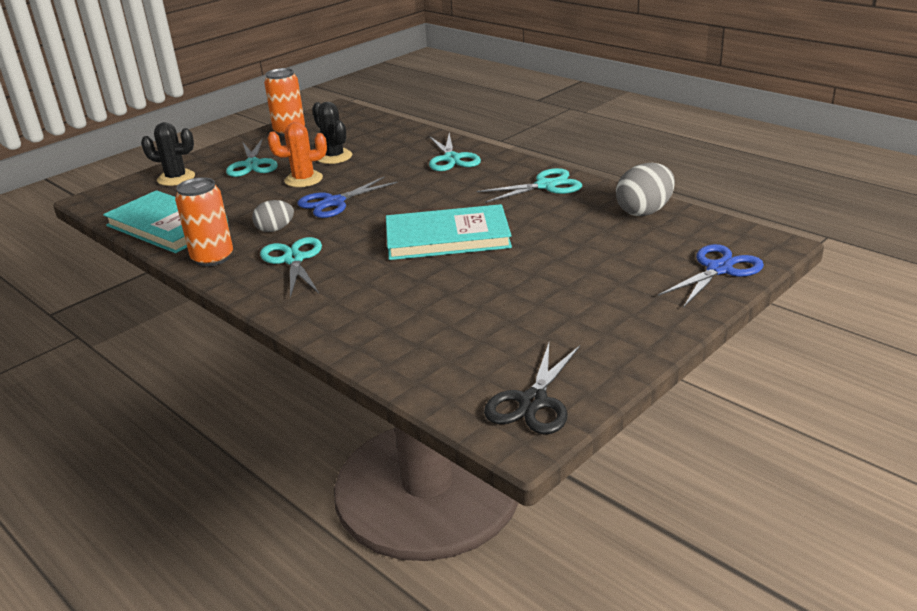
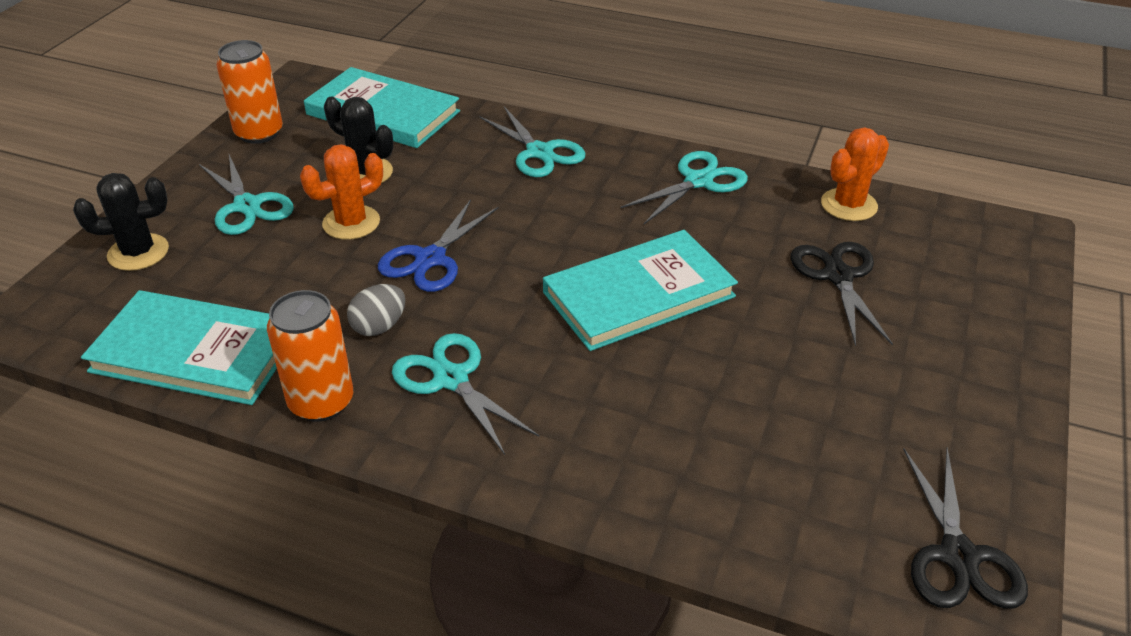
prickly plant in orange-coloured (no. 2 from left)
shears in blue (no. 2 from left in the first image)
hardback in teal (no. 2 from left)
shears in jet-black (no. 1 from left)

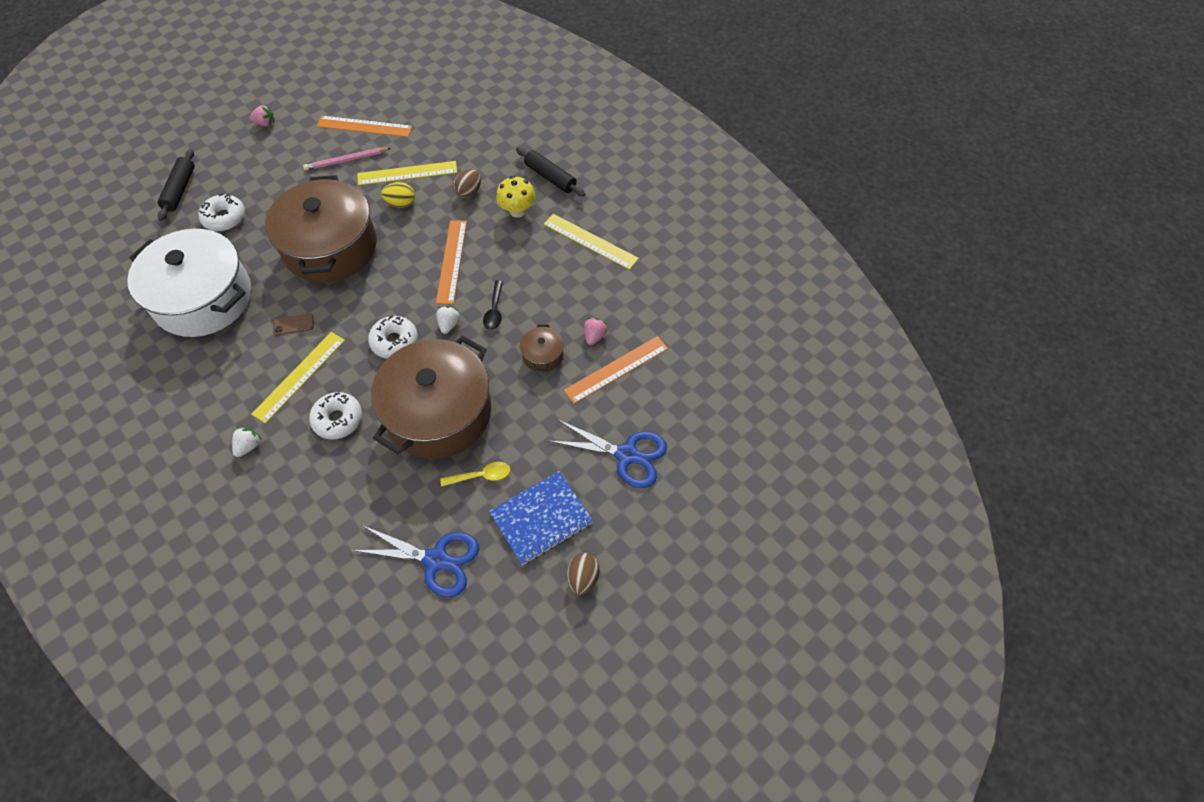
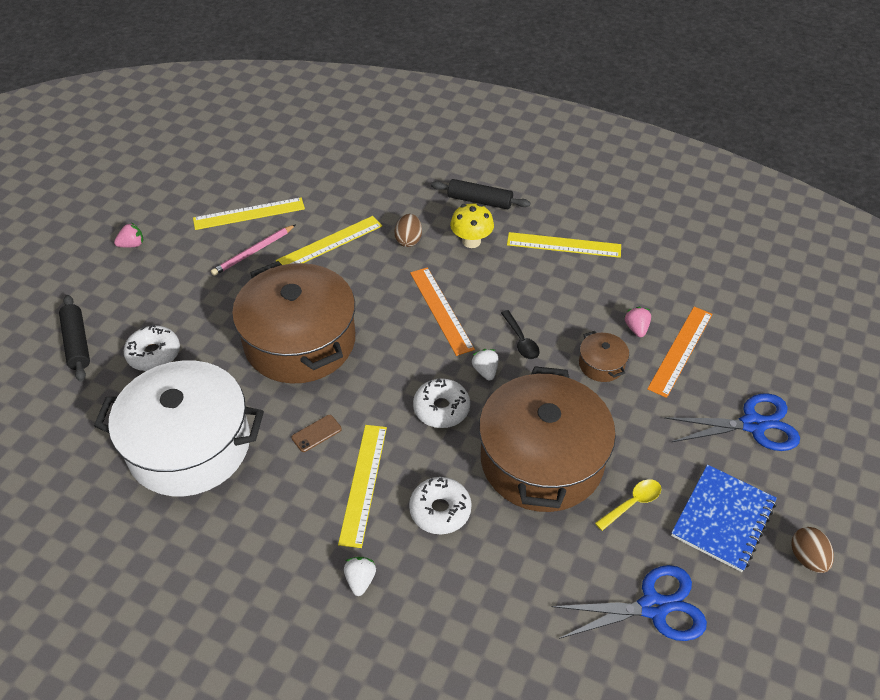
measuring stick in golden (no. 1 from left)
egg shape in golden

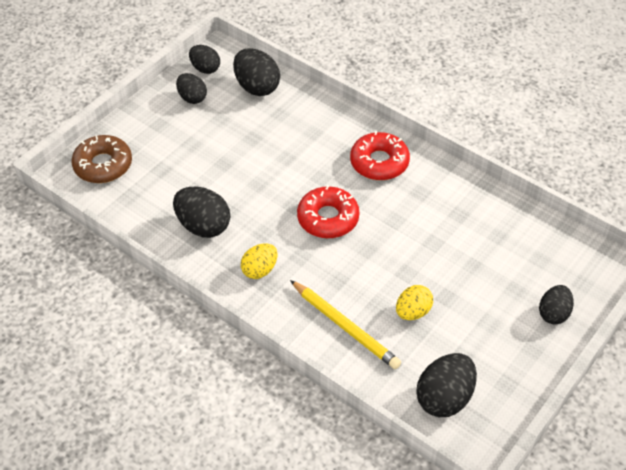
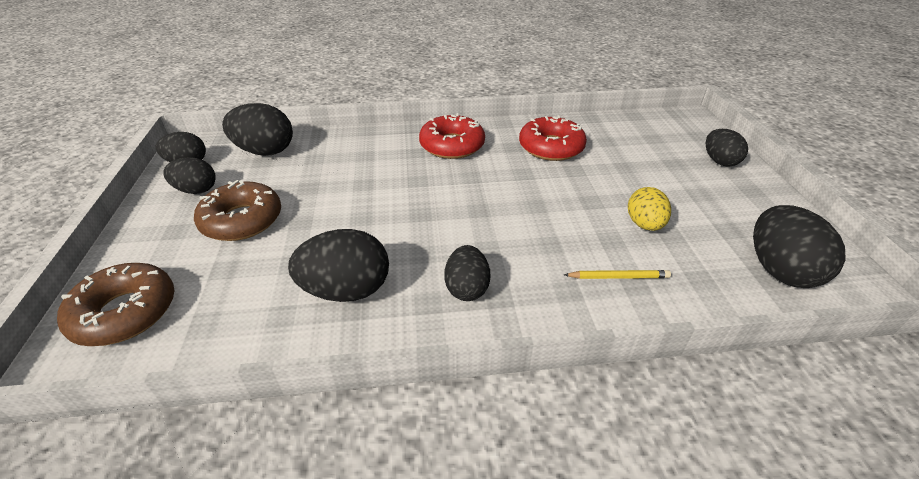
donut in scarlet (no. 2 from left)
egg shape in jet-black (no. 5 from left)
lead pencil in golden
donut in brown (no. 2 from left)

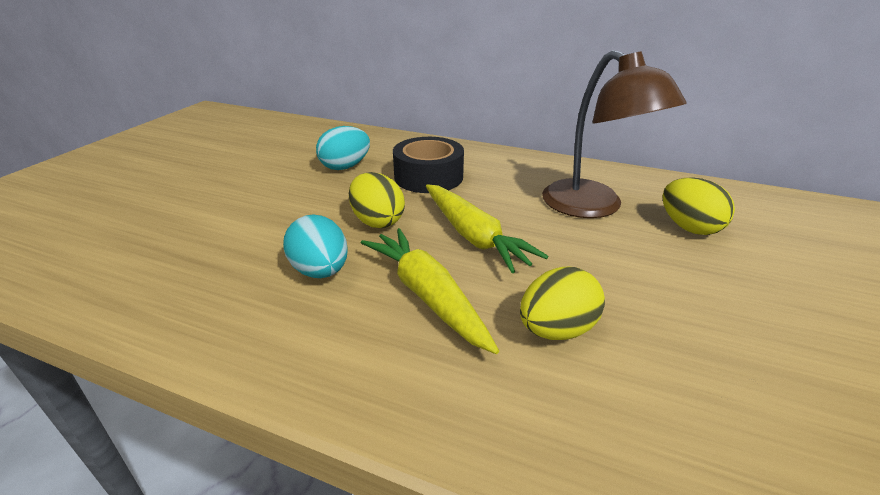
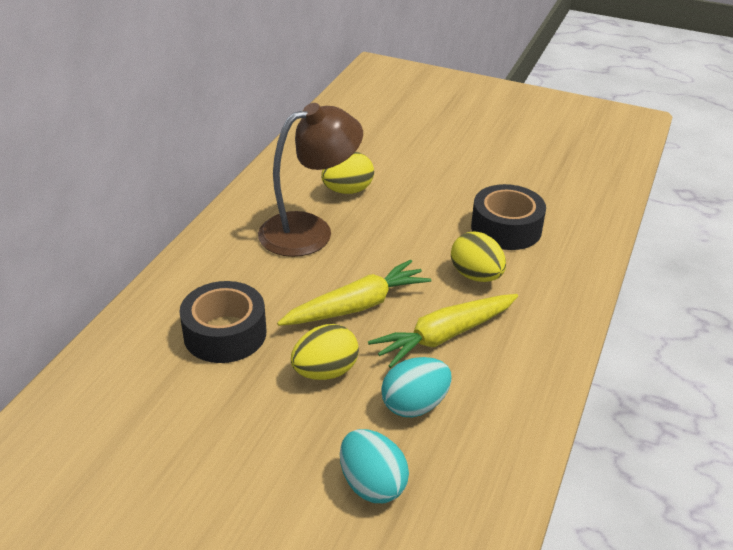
egg shape in teal (no. 1 from left)
tape in jet-black (no. 2 from left)

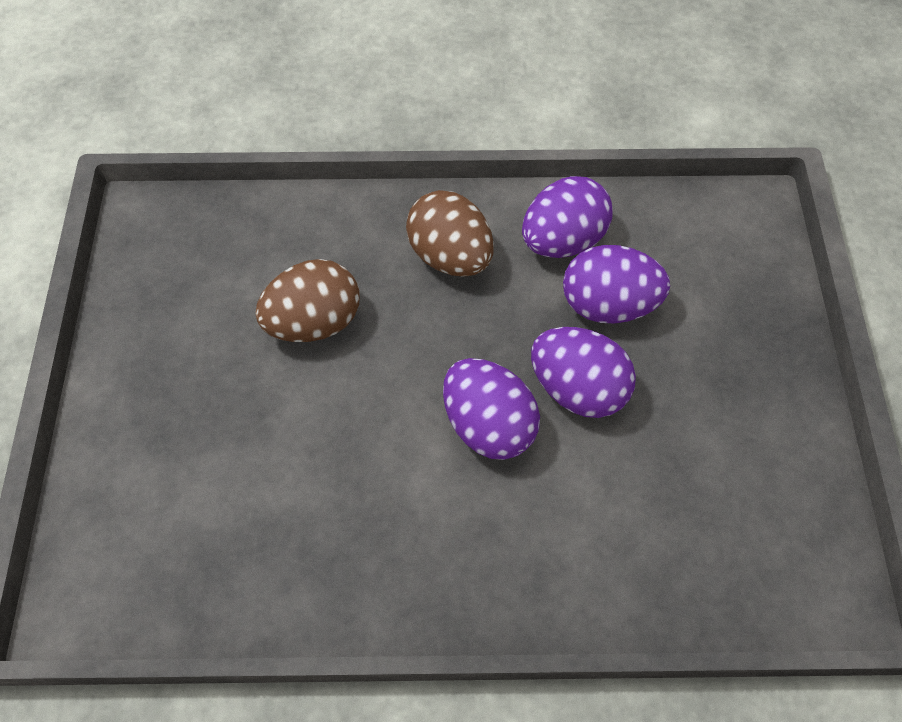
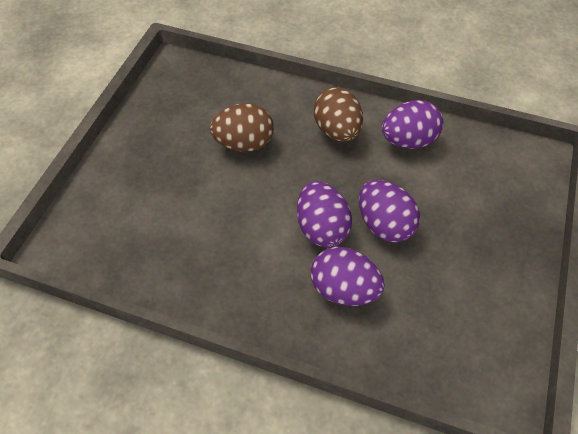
egg shape in violet (no. 2 from left)

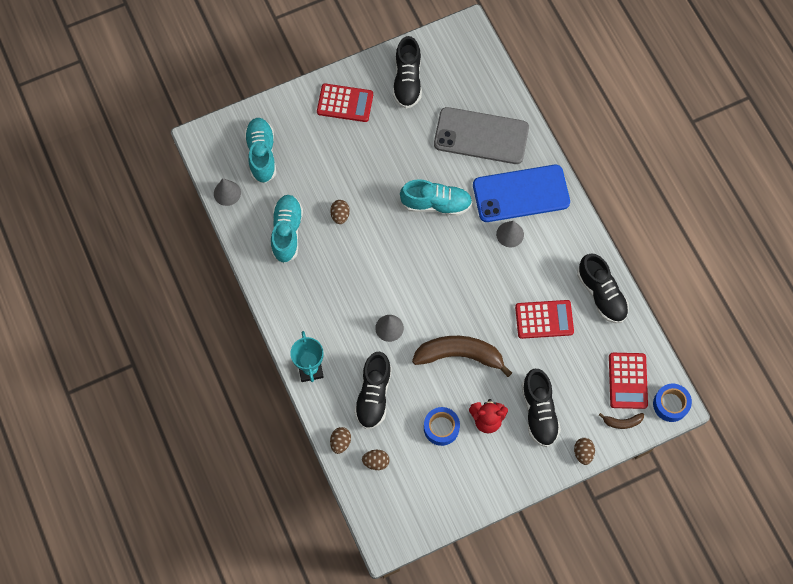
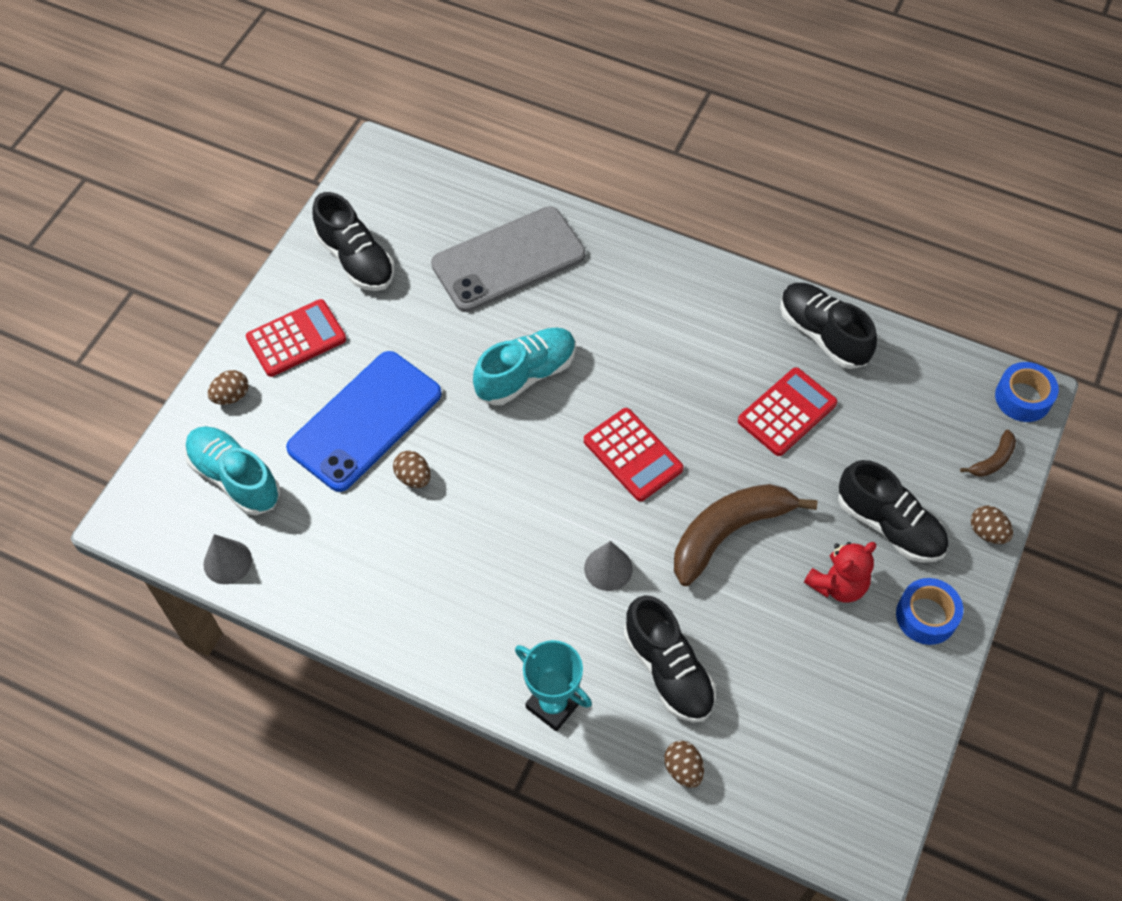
phone in blue
shoe in teal (no. 2 from left in the first image)
cone in ash-grey (no. 3 from left in the first image)
shoe in jet-black (no. 3 from left)
pocket calculator in scarlet (no. 2 from left)
tape in blue (no. 1 from left)
egg shape in brown (no. 1 from left)

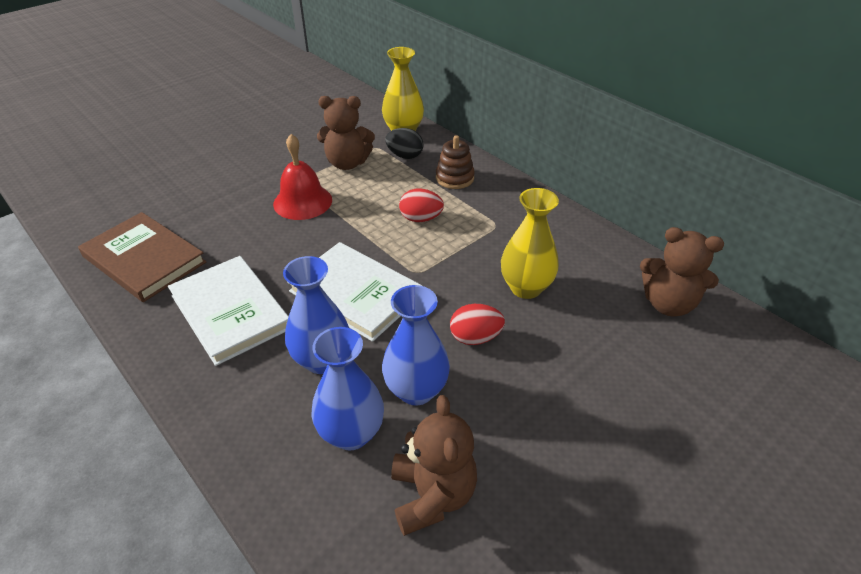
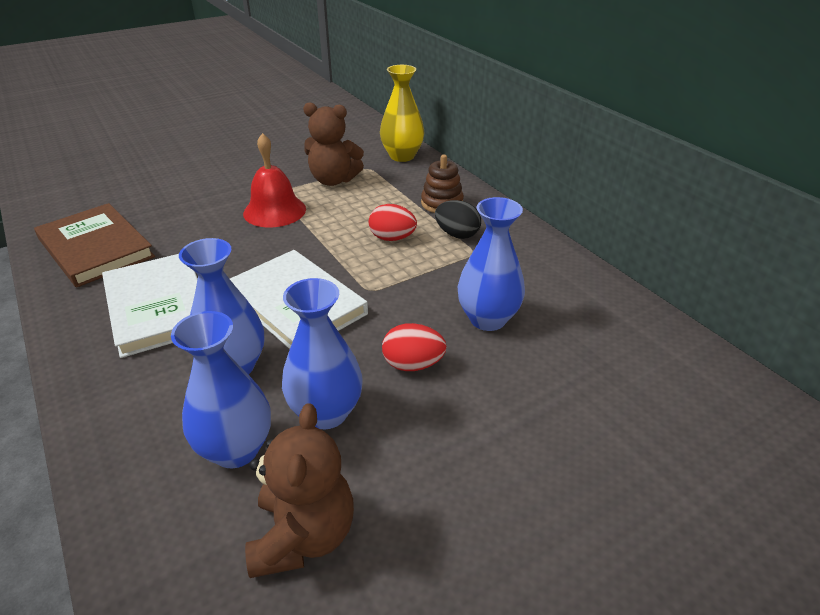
egg shape in jet-black
flower vase in blue (no. 4 from left)
teddy bear in brown (no. 3 from left in the first image)

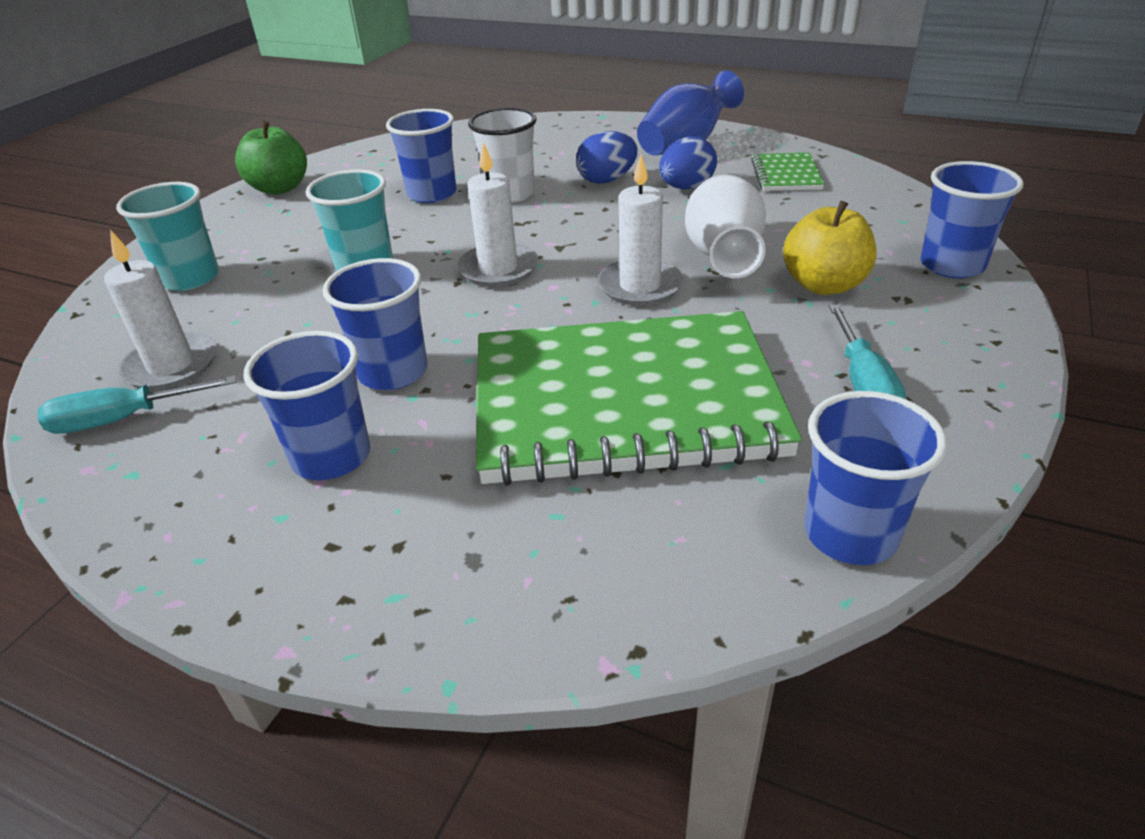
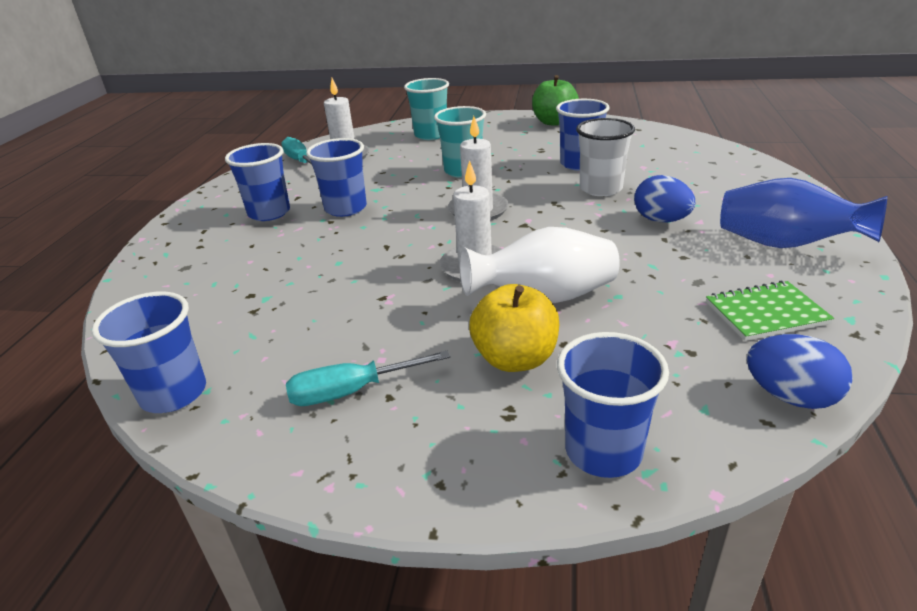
egg shape in blue (no. 2 from left)
exercise book in leaf-green (no. 1 from left in the first image)

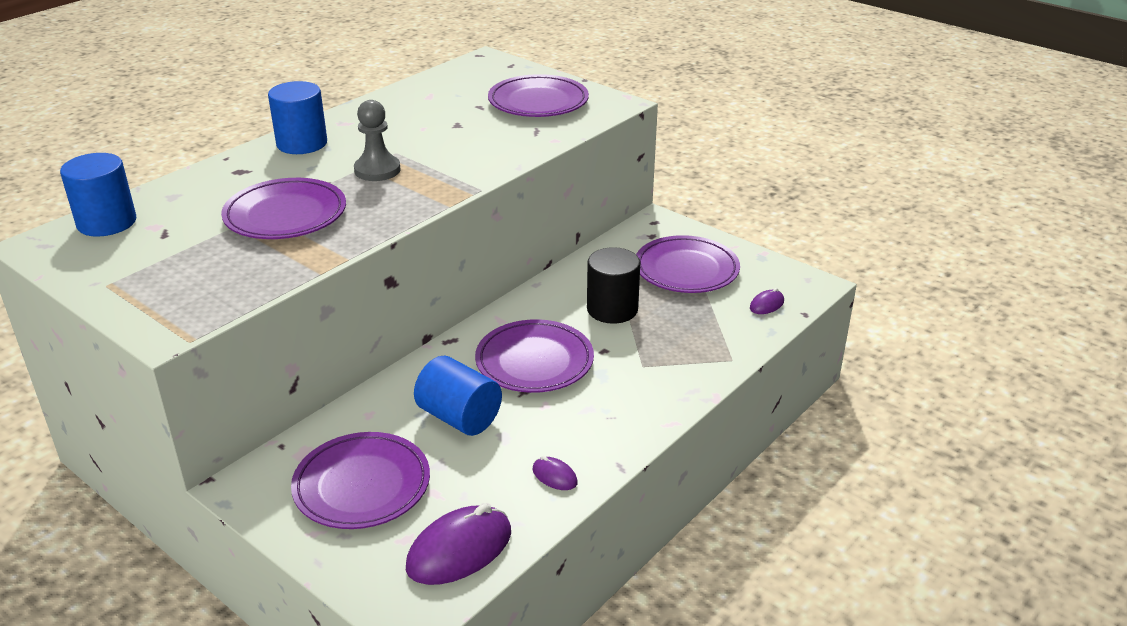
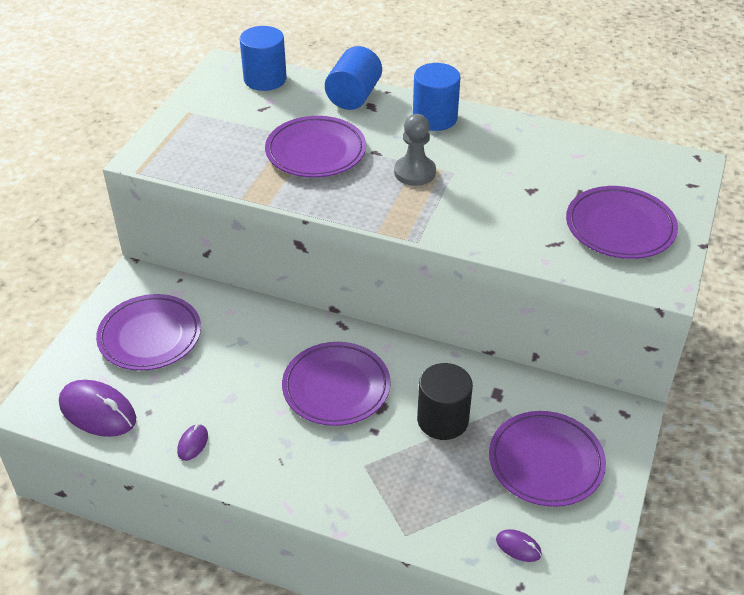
cylinder shape in blue (no. 2 from left)

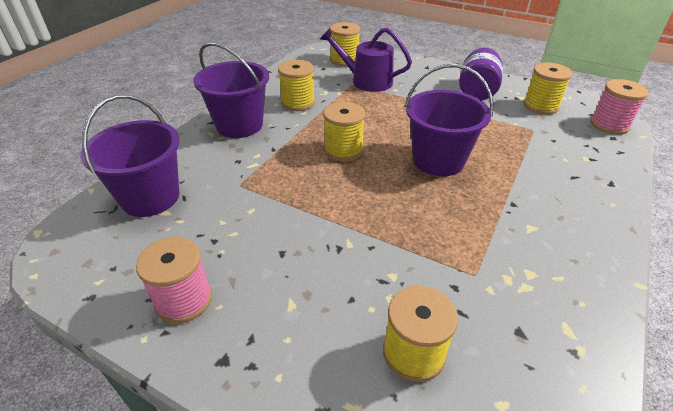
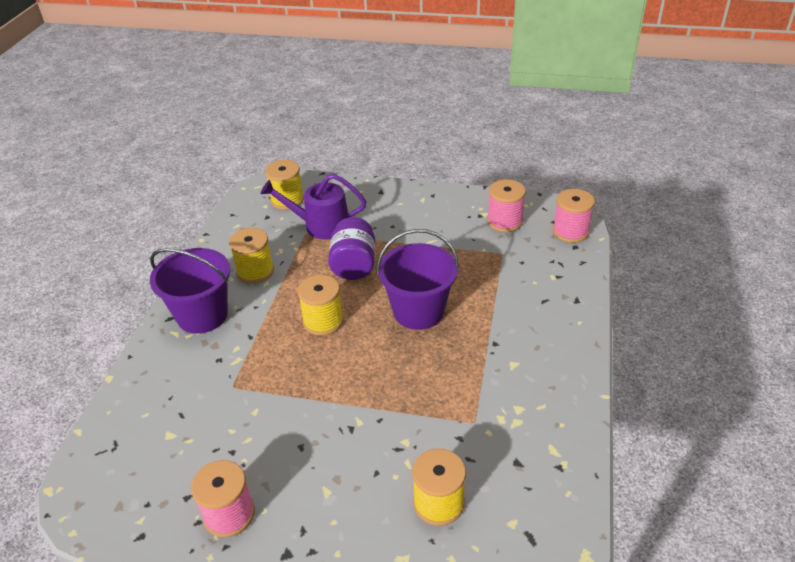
jar in violet
reel of thread in rosy (no. 2 from left)
bucket in violet (no. 1 from left in the first image)

